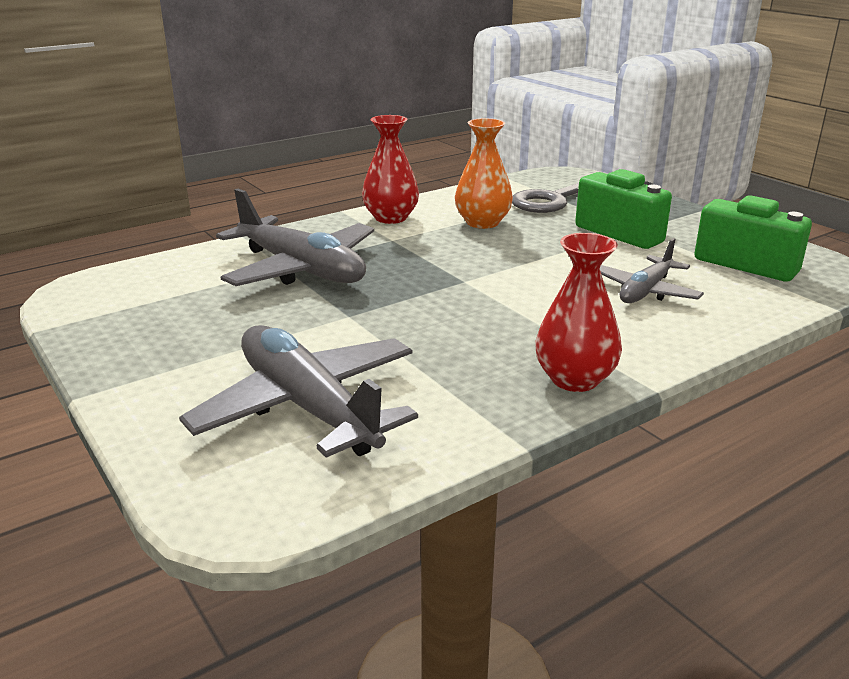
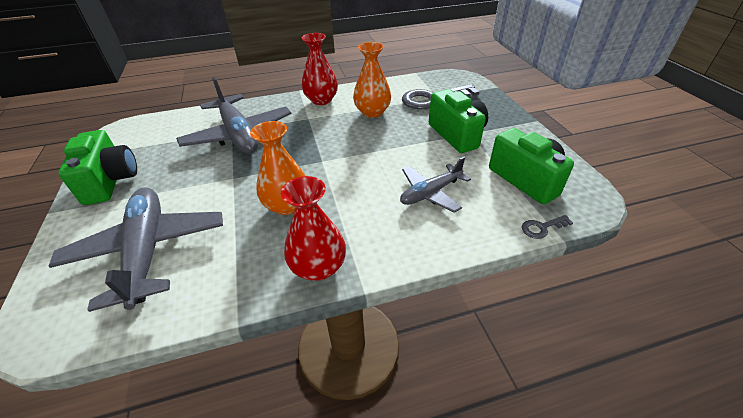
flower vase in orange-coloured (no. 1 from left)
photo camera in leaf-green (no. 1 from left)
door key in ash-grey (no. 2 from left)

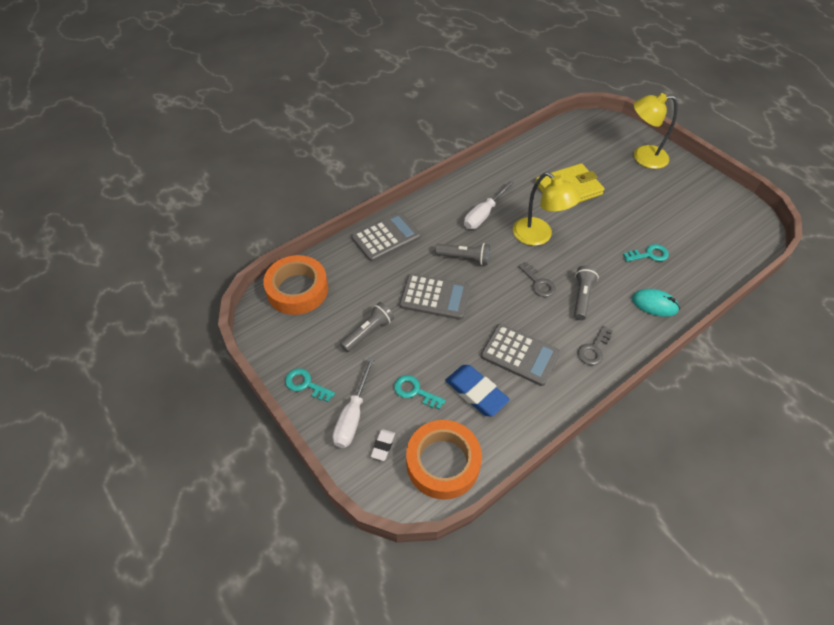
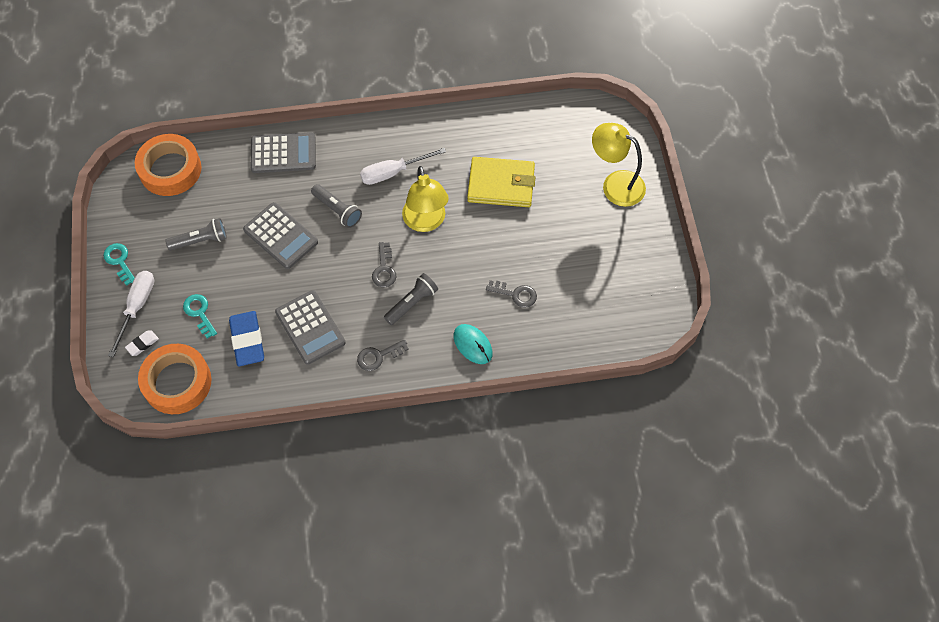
door key in ash-grey (no. 3 from left)
flat screwdriver in white (no. 1 from left)

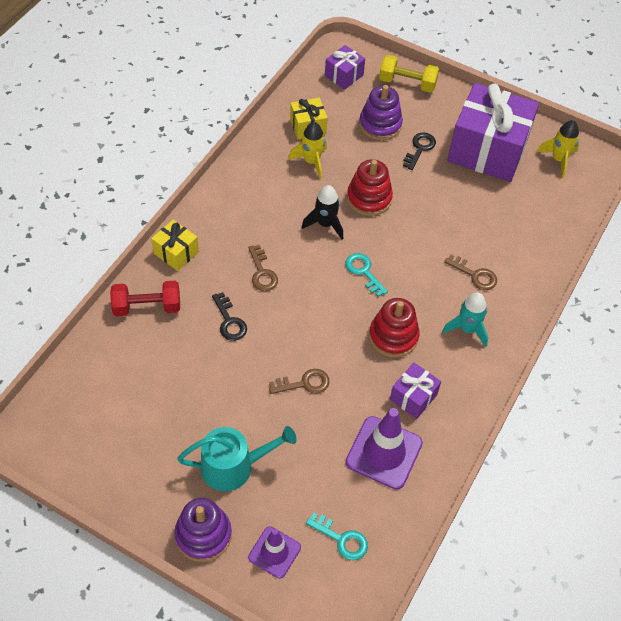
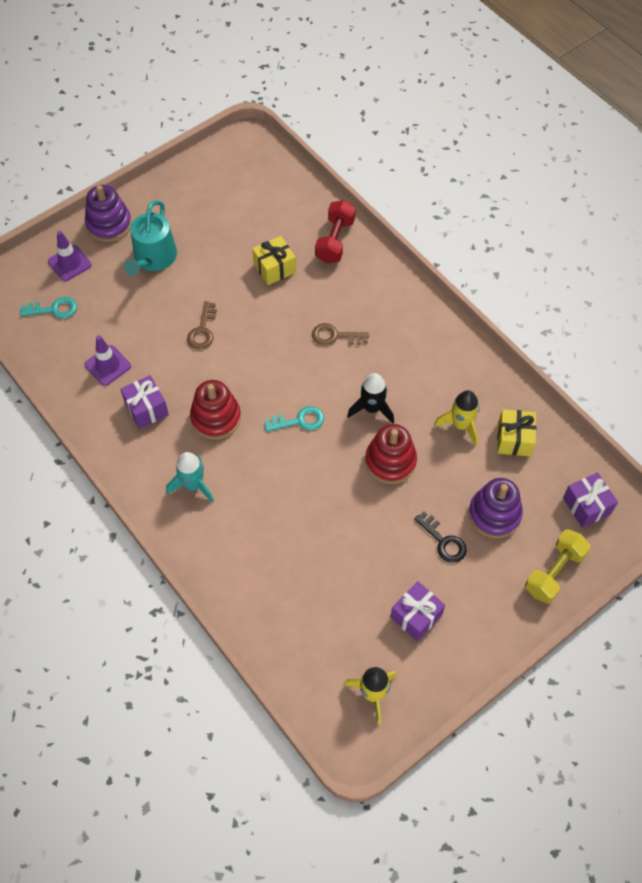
present in violet (no. 2 from left)
present in golden (no. 1 from left)
door key in brown (no. 3 from left in the first image)
door key in jet-black (no. 1 from left in the first image)
traffic cone in violet (no. 2 from left)
door key in teal (no. 1 from left)

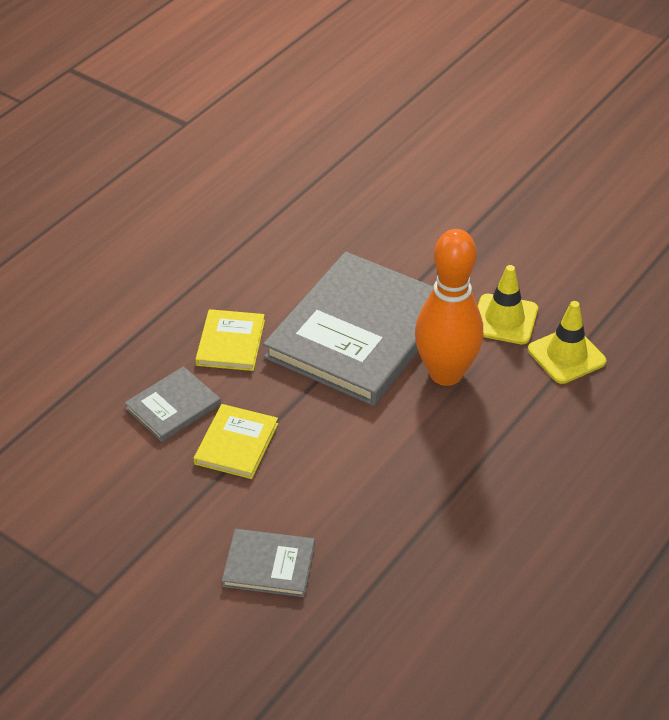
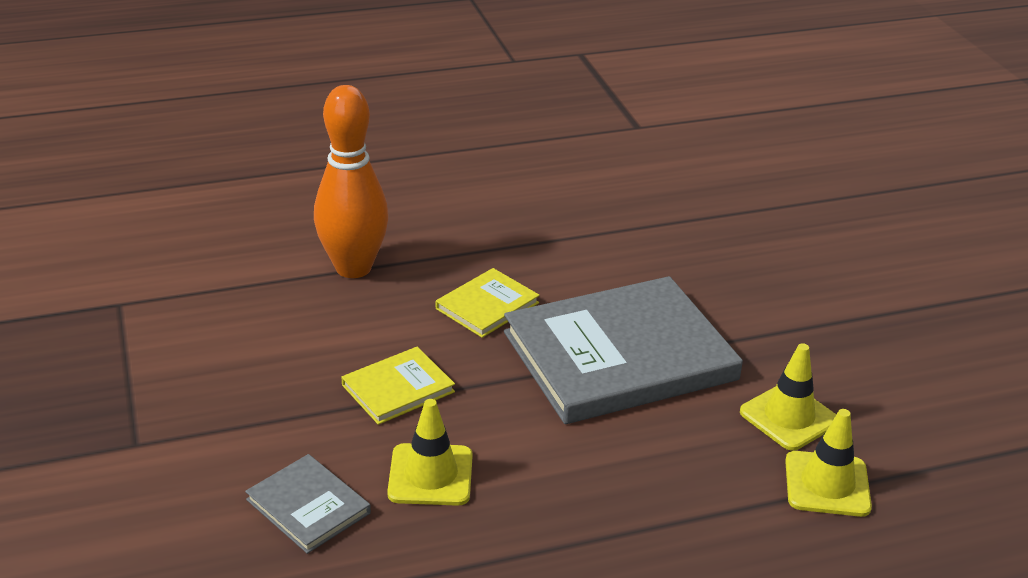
tenpin in orange-coloured
hardback in ash-grey (no. 1 from left in the first image)
traffic cone in golden (no. 1 from left)

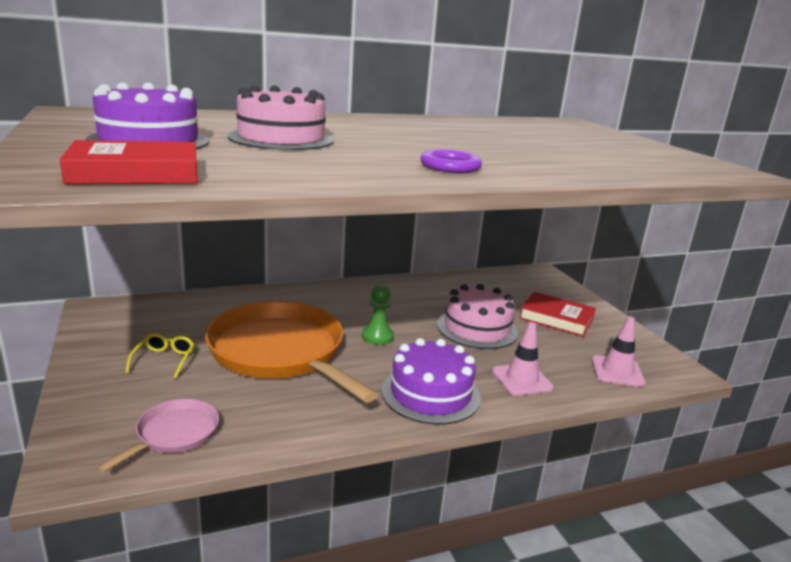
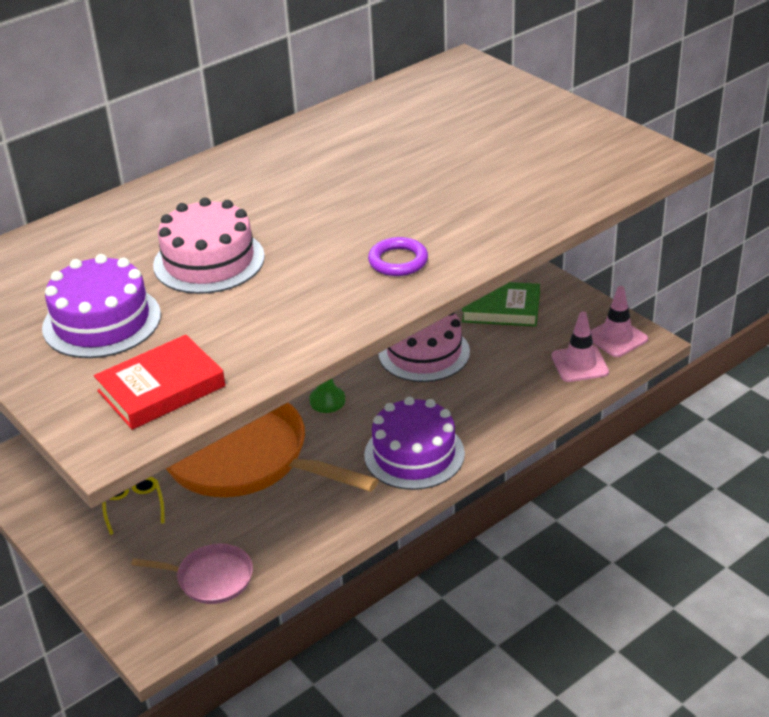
hardback in leaf-green
traffic cone in rosy (no. 2 from left)
pan in rosy

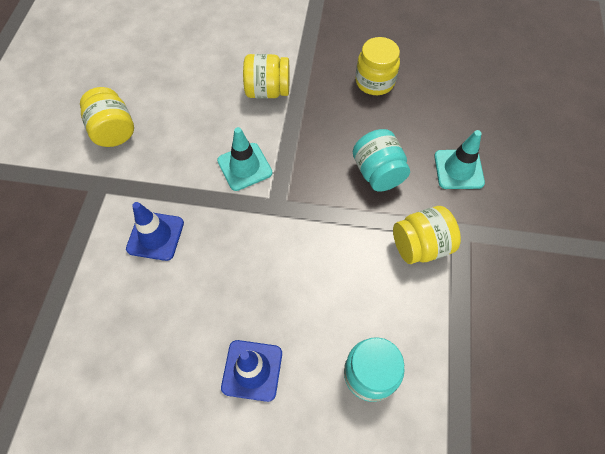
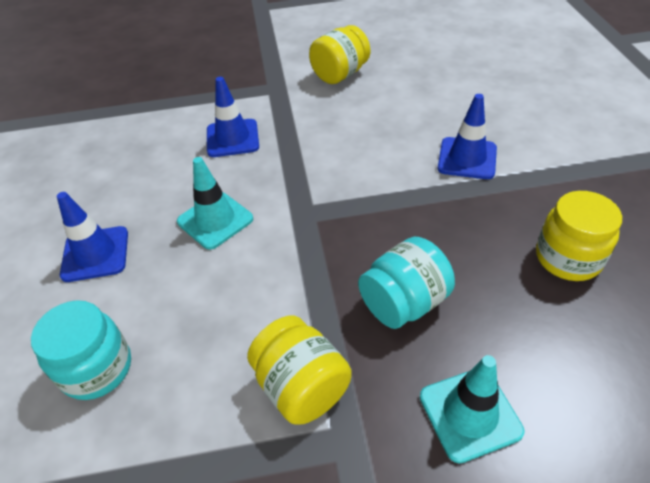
traffic cone in blue (no. 3 from left)
traffic cone in teal (no. 1 from left)

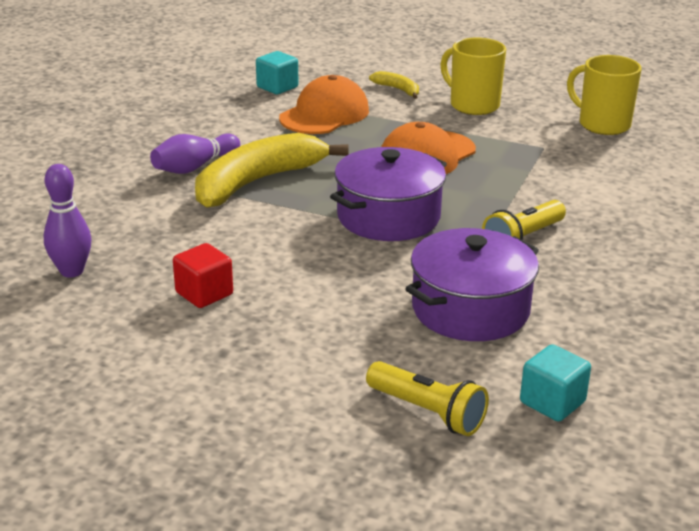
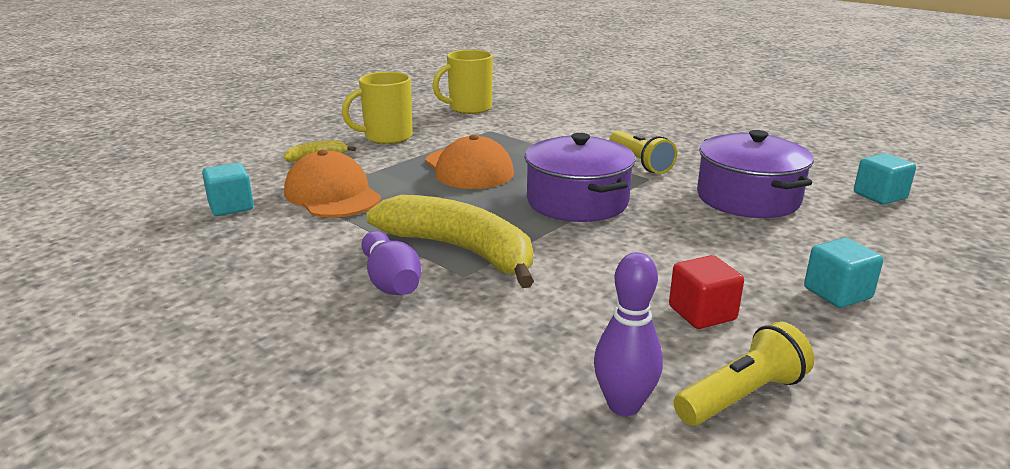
toy banana in golden (no. 2 from left)
torch in golden (no. 2 from left)
solid cube in teal (no. 2 from left)

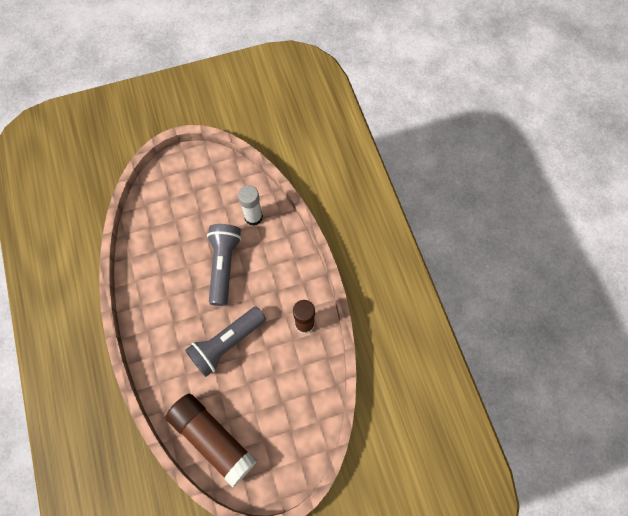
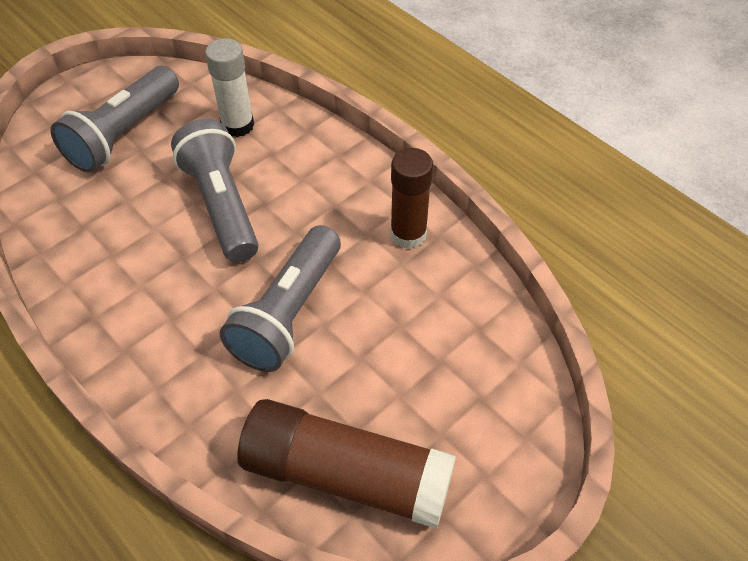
torch in ash-grey (no. 1 from left)

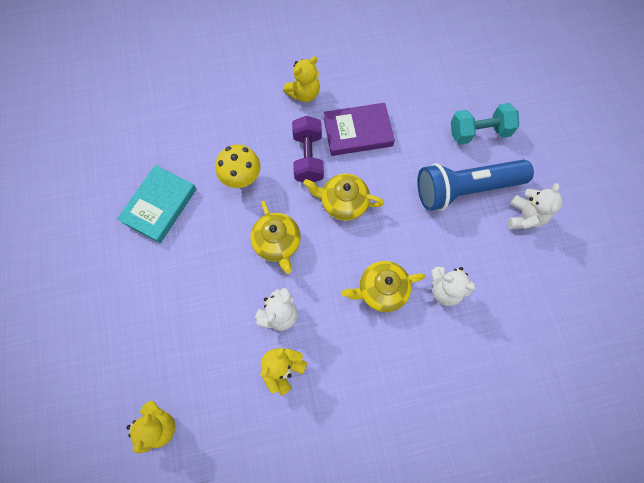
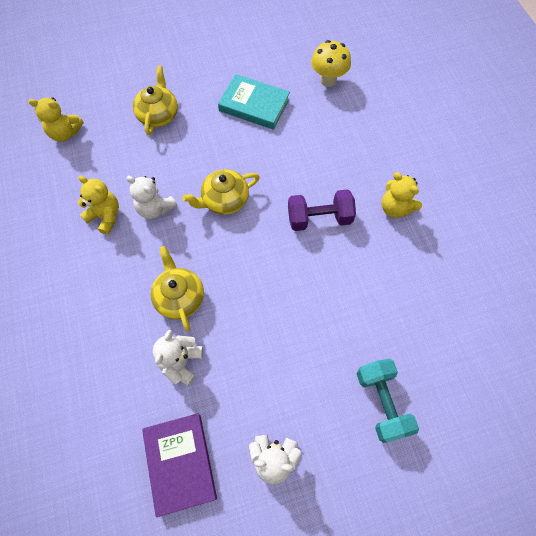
hardback in violet
toadstool in golden
torch in blue
china teapot in golden (no. 1 from left)

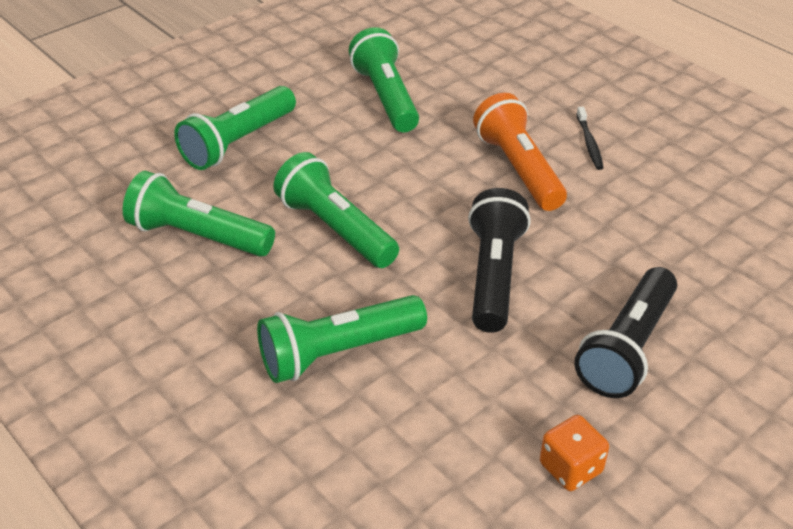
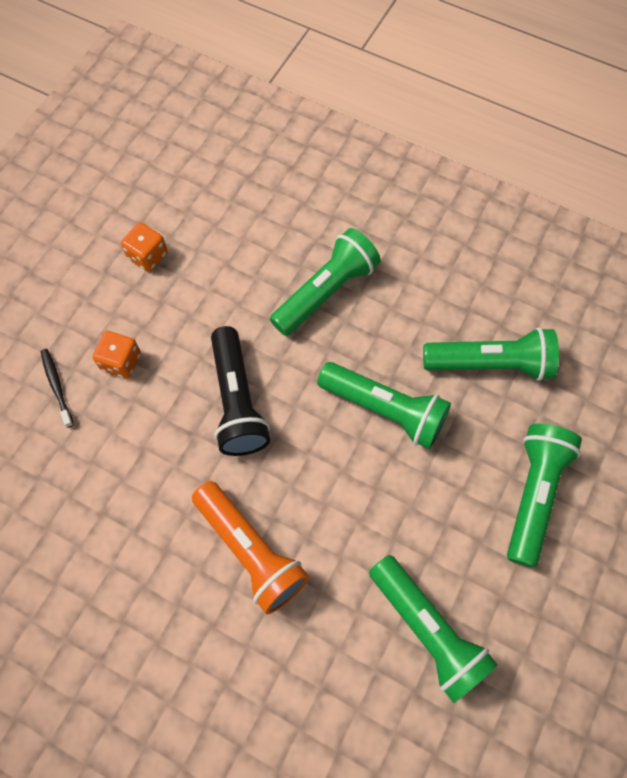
toothbrush in jet-black
die in orange-coloured (no. 1 from left)

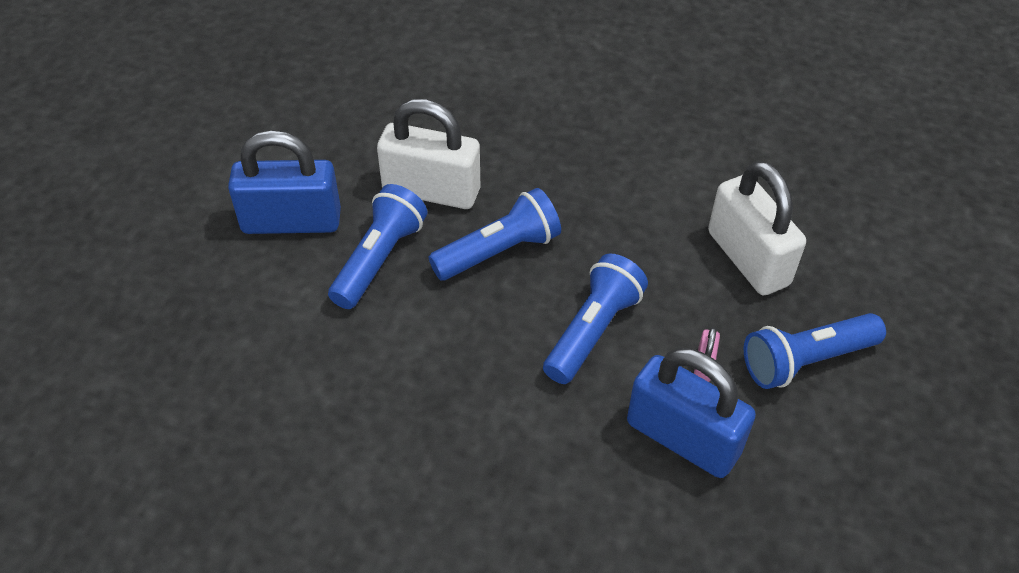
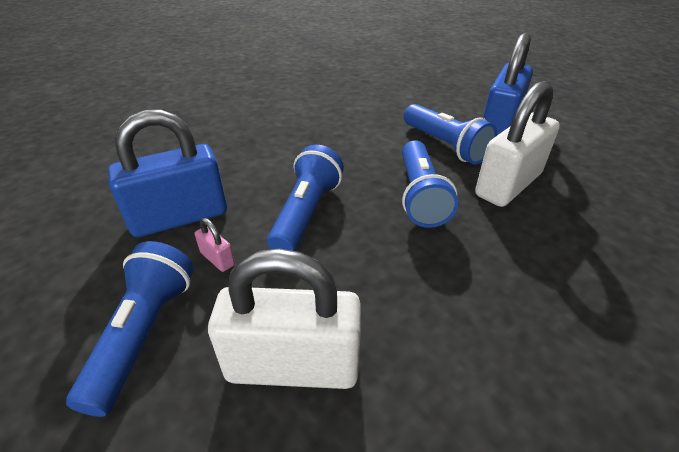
torch in blue (no. 2 from left)

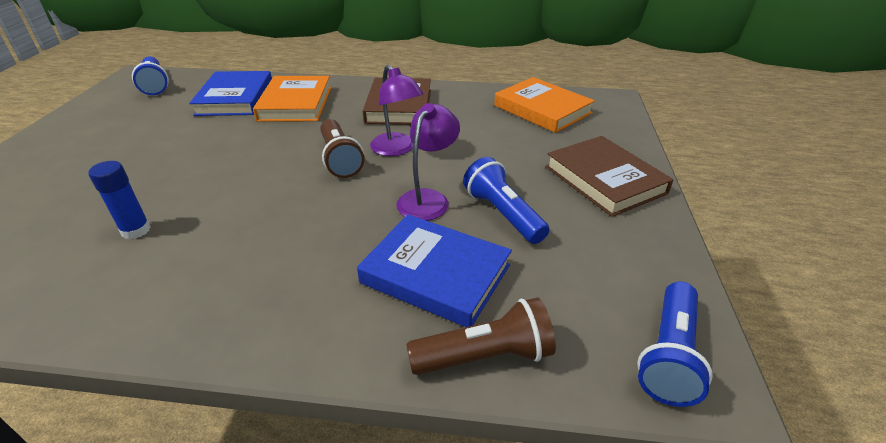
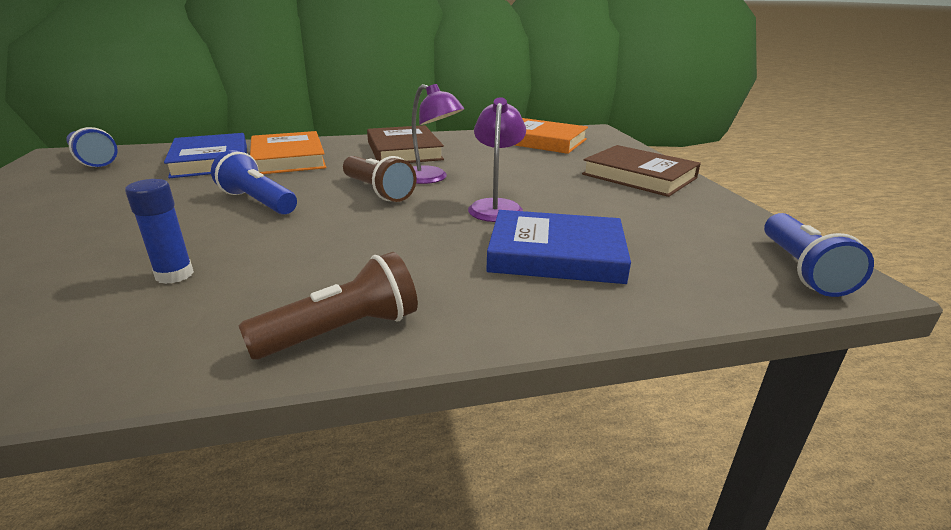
torch in blue (no. 2 from left)
torch in brown (no. 1 from left)

